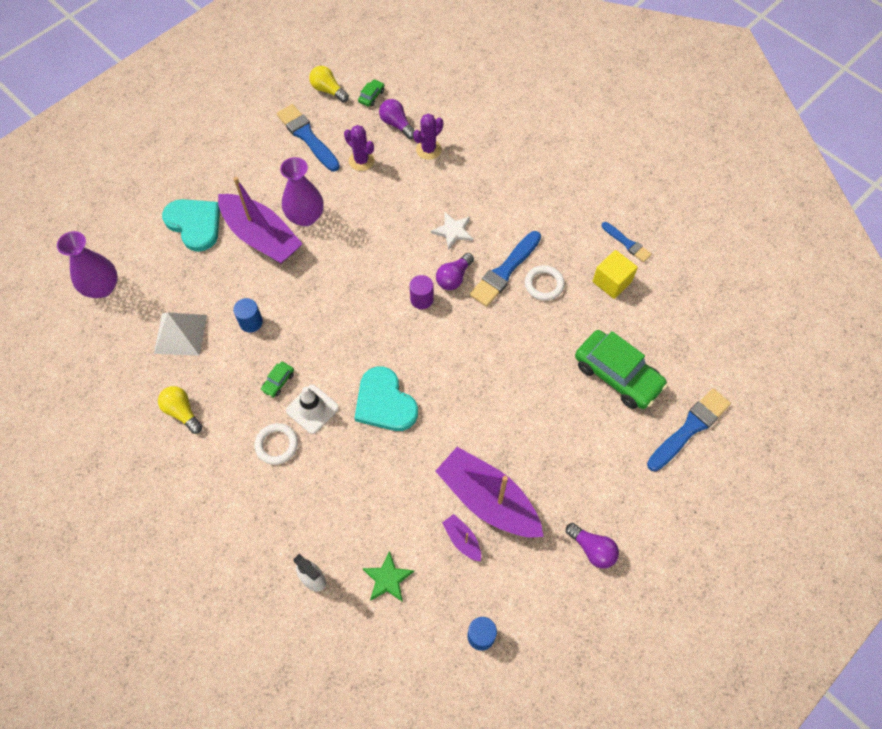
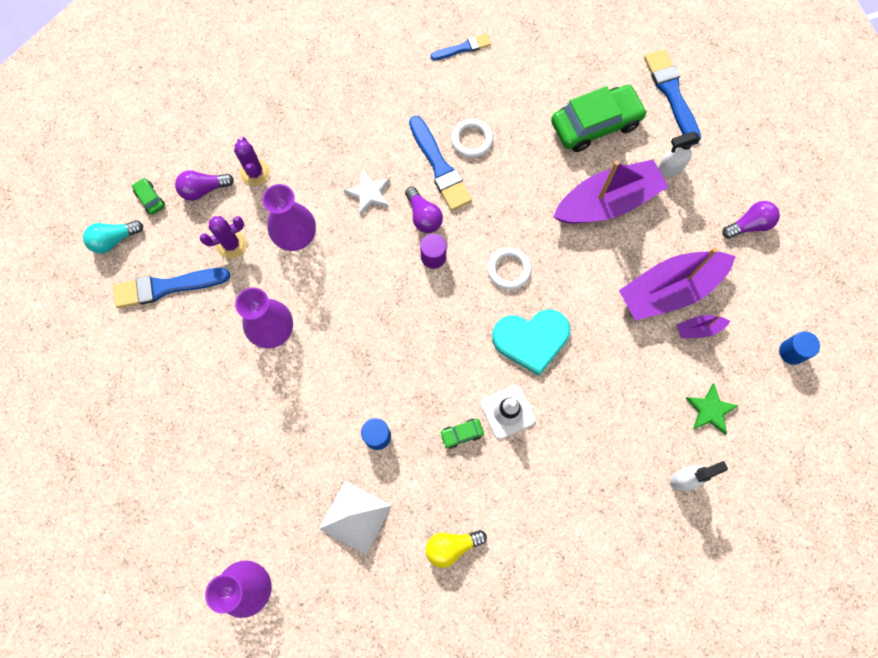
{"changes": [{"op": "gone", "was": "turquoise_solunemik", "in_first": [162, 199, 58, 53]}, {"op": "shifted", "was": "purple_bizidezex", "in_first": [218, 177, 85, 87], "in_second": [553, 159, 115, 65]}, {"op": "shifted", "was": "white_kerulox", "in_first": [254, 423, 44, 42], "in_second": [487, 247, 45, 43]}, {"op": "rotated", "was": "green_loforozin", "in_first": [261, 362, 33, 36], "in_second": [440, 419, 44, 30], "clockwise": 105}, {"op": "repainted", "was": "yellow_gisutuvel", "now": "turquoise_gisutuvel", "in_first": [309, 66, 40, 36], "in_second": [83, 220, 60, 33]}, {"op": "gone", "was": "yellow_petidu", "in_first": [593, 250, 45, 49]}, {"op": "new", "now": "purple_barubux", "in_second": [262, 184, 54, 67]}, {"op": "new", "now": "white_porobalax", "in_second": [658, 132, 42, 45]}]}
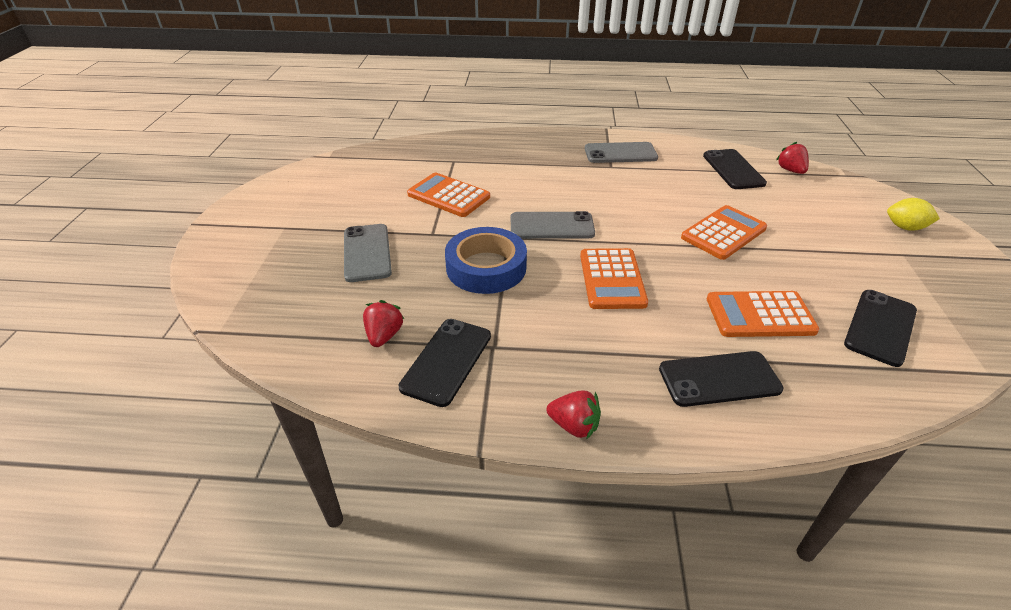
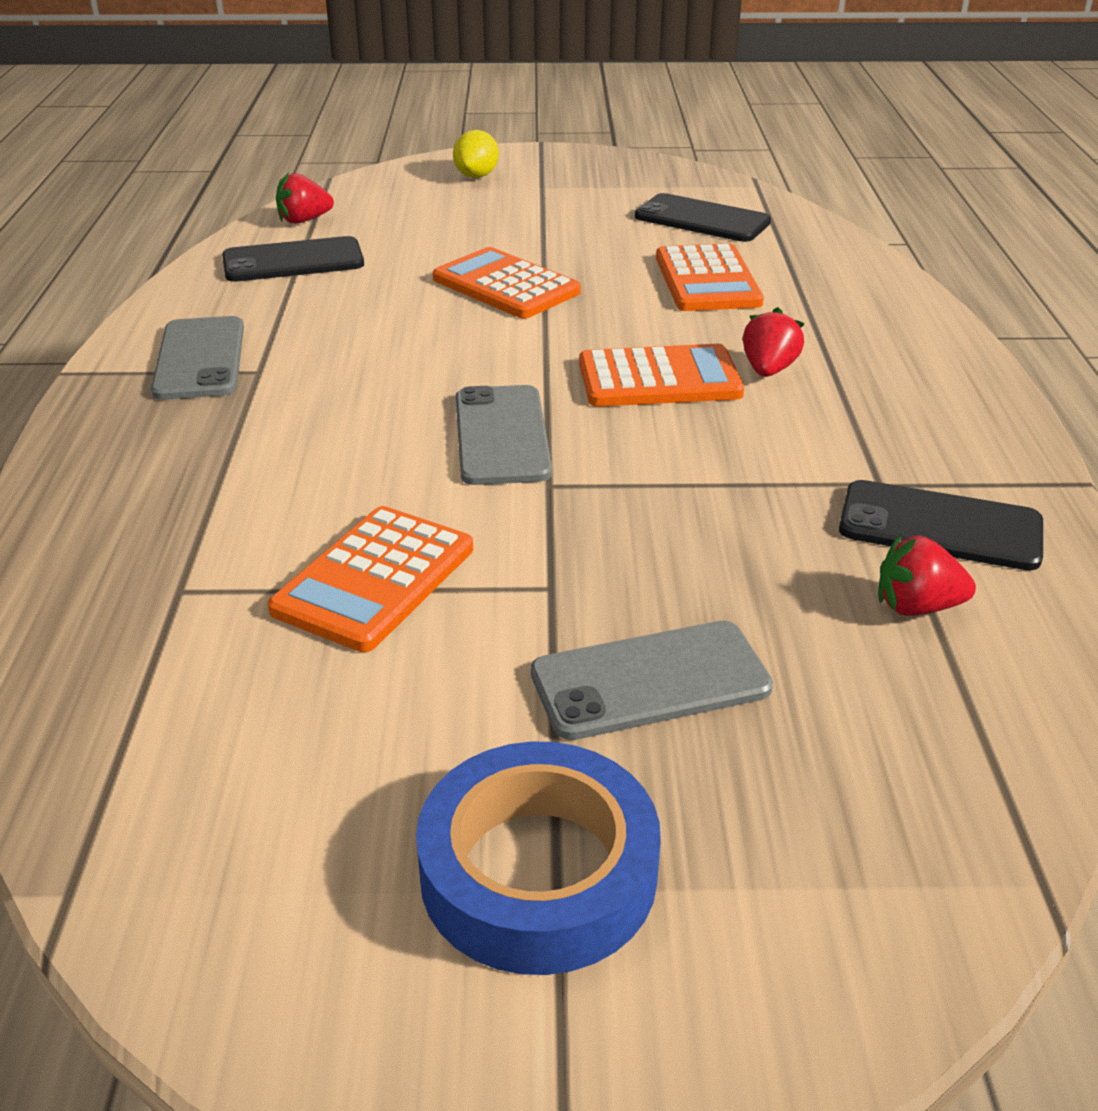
{"changes": [{"op": "shifted", "was": "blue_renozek", "in_first": [445, 227, 82, 67], "in_second": [416, 741, 245, 234]}, {"op": "shifted", "was": "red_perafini", "in_first": [547, 390, 54, 49], "in_second": [743, 307, 62, 70]}, {"op": "gone", "was": "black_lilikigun", "in_first": [659, 351, 125, 56]}]}
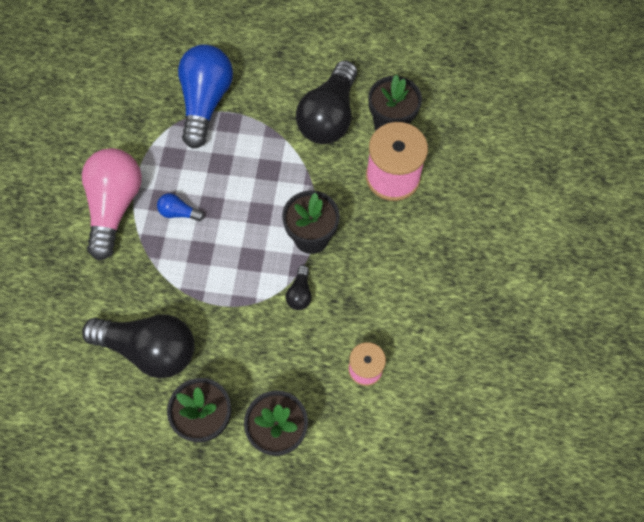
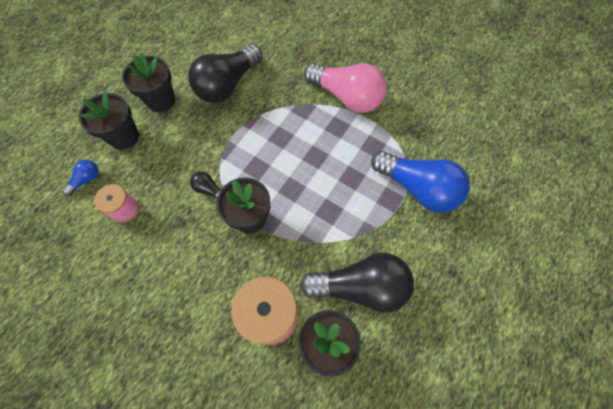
{"changes": [{"op": "shifted", "was": "blue_gisutuvel", "in_first": [157, 193, 47, 28], "in_second": [62, 160, 37, 36]}, {"op": "rotated", "was": "black_gisutuvel", "in_first": [296, 60, 61, 84], "in_second": [300, 253, 114, 60], "clockwise": 135}]}
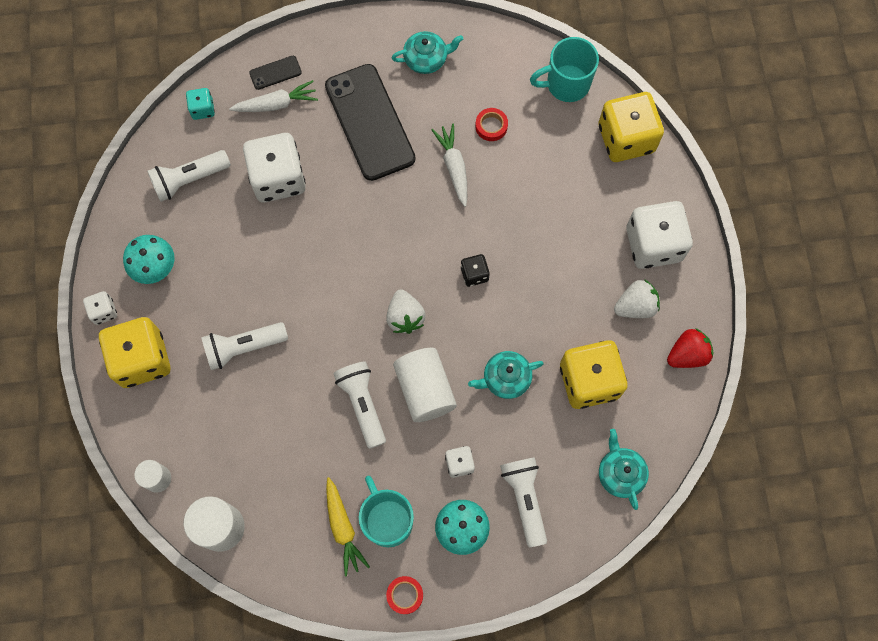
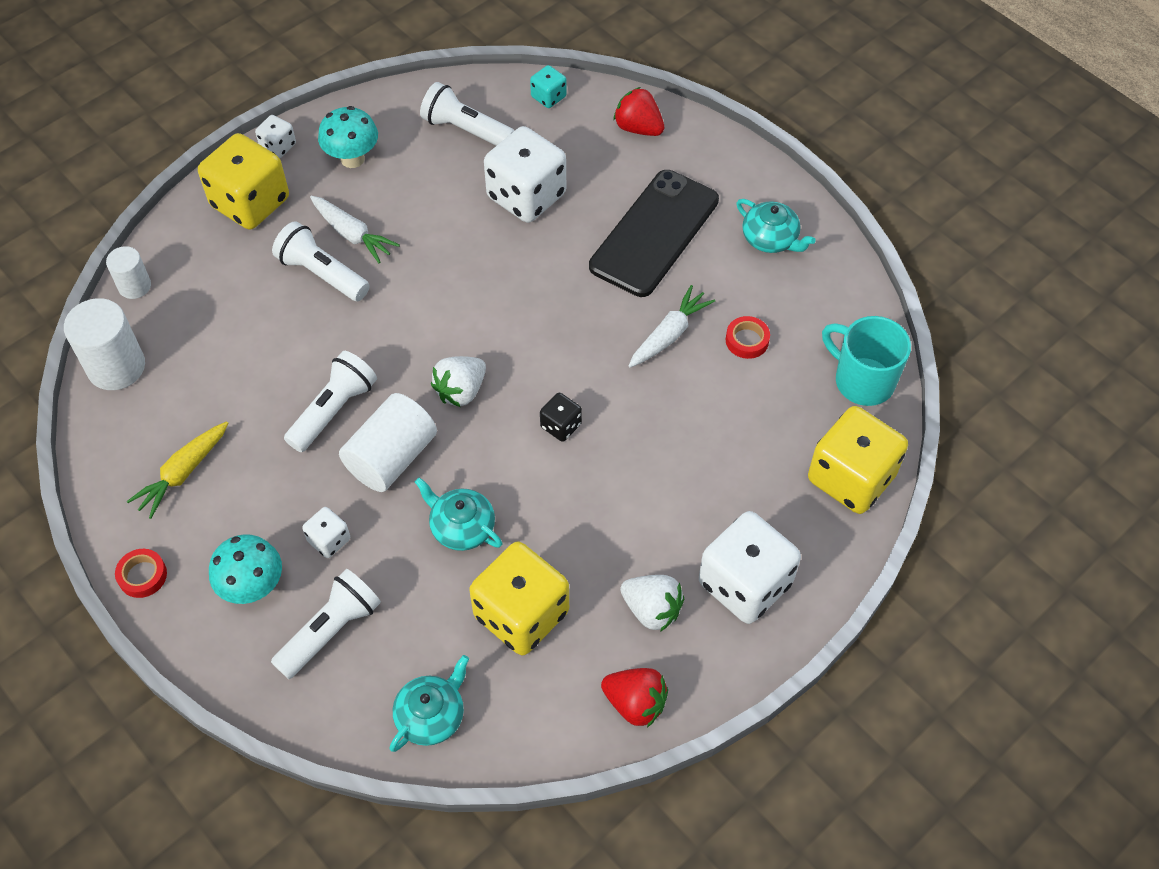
{"changes": [{"op": "shifted", "was": "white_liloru", "in_first": [229, 80, 89, 32], "in_second": [310, 196, 90, 67]}, {"op": "swapped", "was": "black_lilikigun", "now": "red_perafini", "in_first": [249, 56, 53, 34], "in_second": [613, 87, 51, 49]}, {"op": "gone", "was": "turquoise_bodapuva", "in_first": [359, 476, 55, 71]}]}
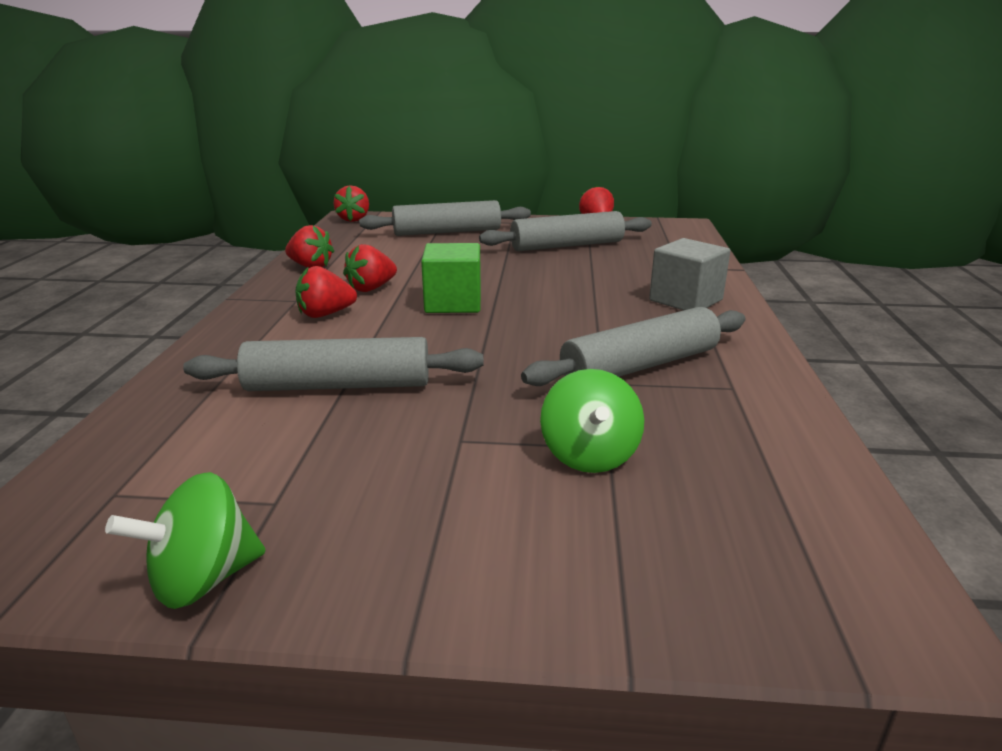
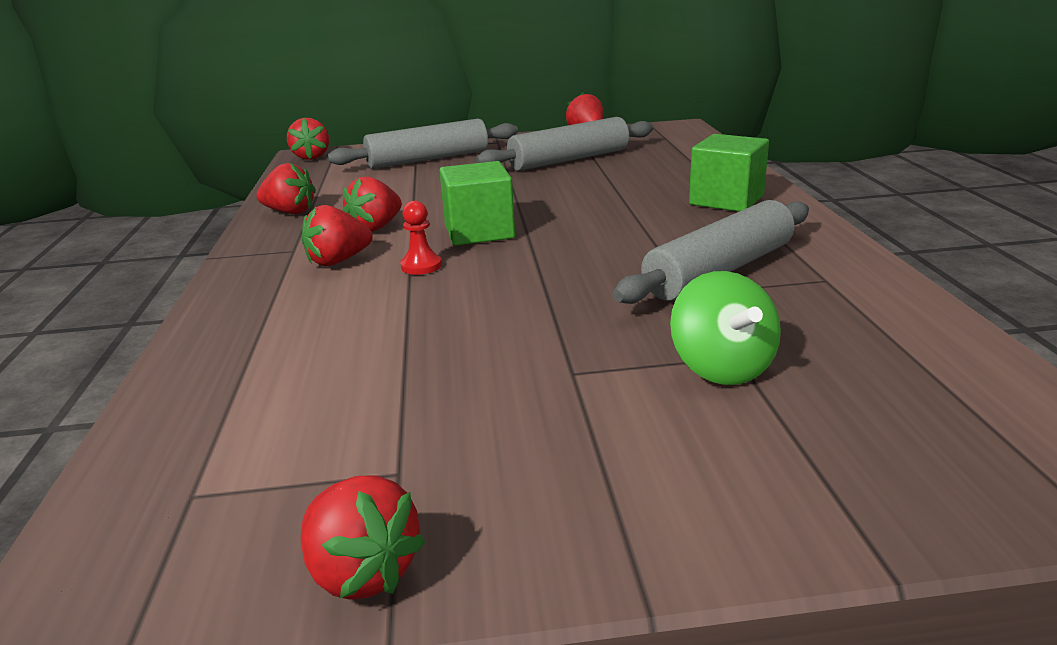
{"changes": [{"op": "swapped", "was": "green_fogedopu", "now": "red_perafini", "in_first": [105, 472, 160, 137], "in_second": [301, 475, 124, 125]}, {"op": "gone", "was": "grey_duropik", "in_first": [183, 337, 301, 54]}, {"op": "repainted", "was": "grey_petidu", "now": "green_petidu", "in_first": [649, 238, 81, 72], "in_second": [689, 134, 80, 78]}, {"op": "new", "now": "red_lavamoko", "in_second": [400, 201, 42, 74]}]}
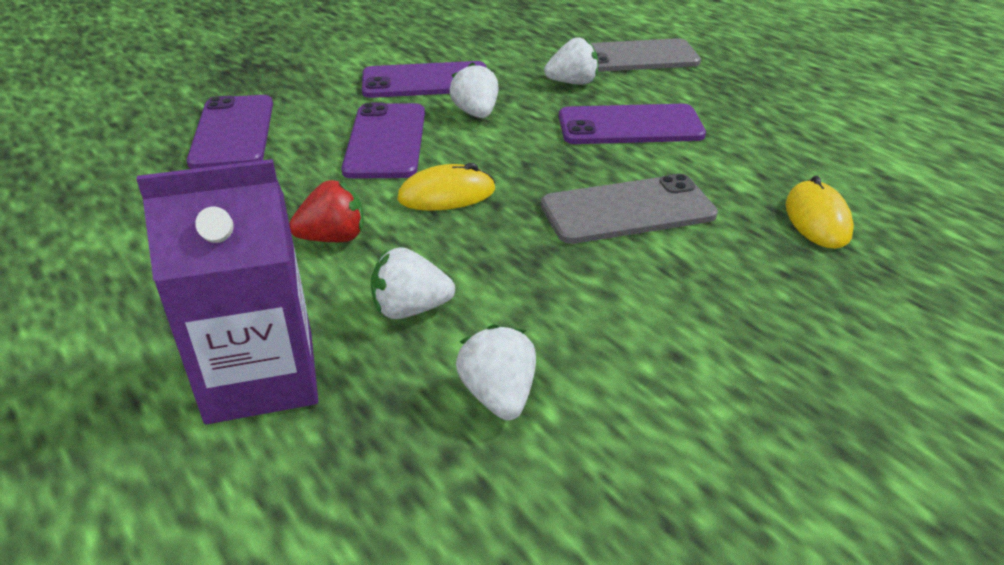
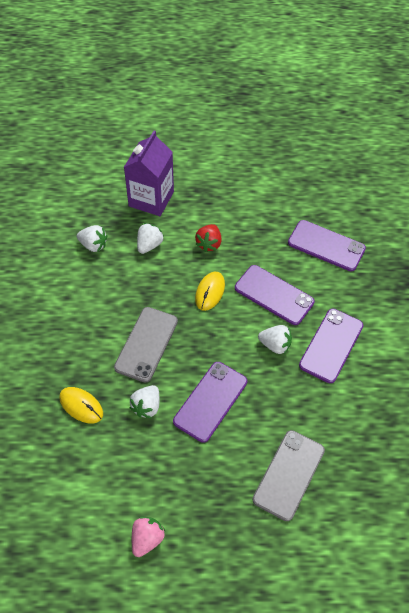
{"changes": [{"op": "shifted", "was": "white_perafini", "in_first": [544, 37, 54, 48], "in_second": [129, 385, 31, 33]}, {"op": "new", "now": "pink_perafini", "in_second": [132, 517, 33, 40]}]}
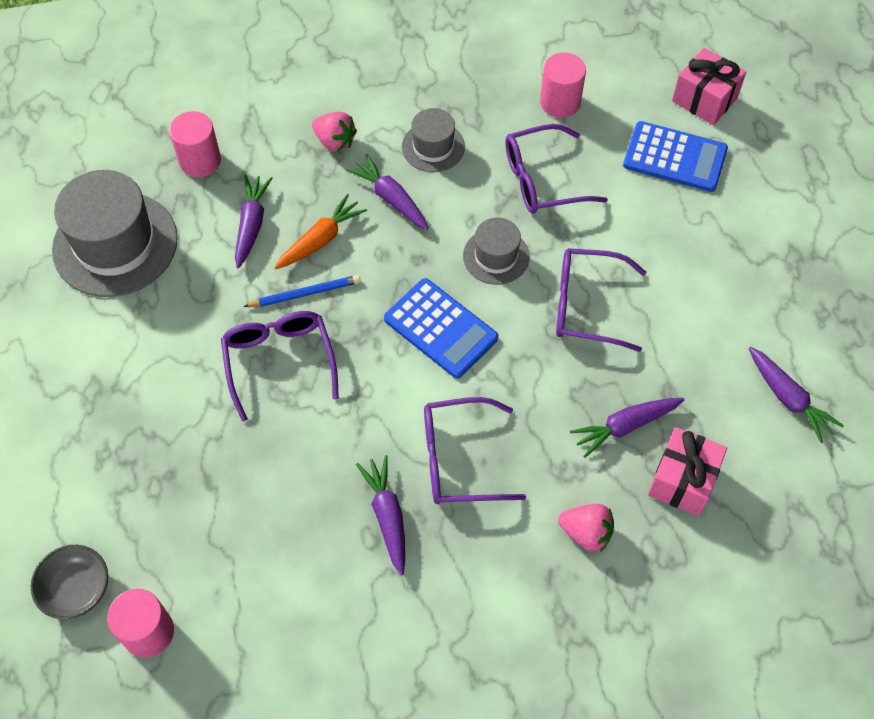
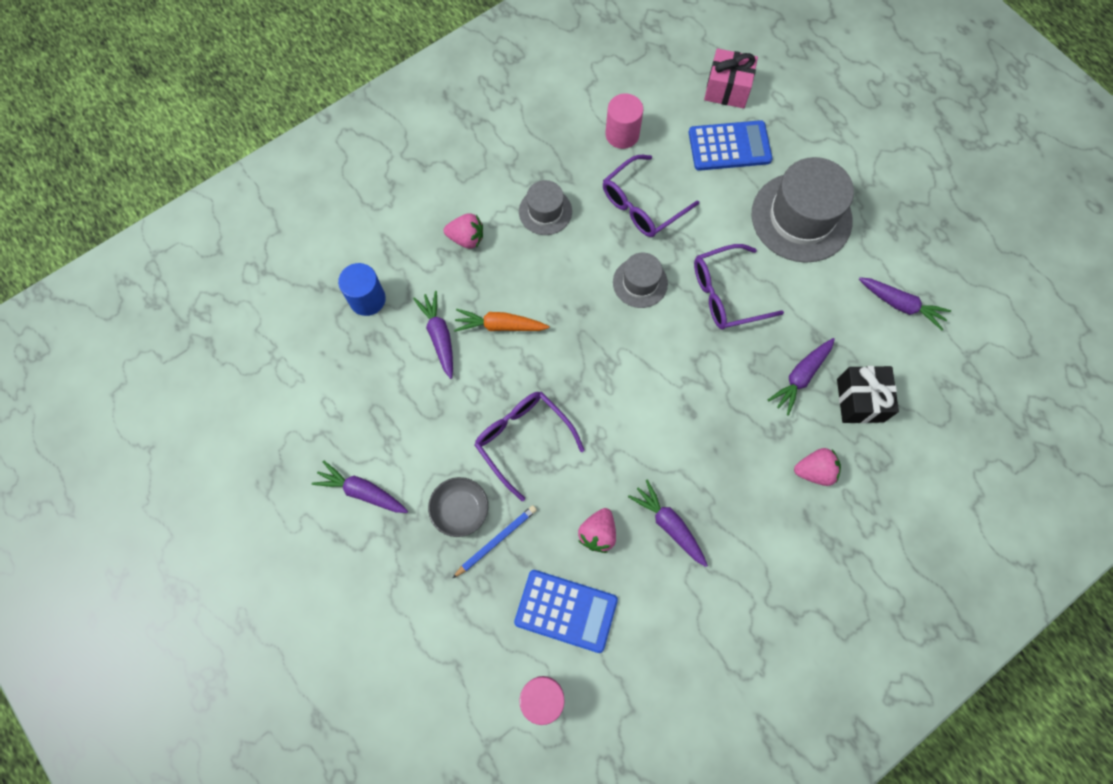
{"changes": [{"op": "shifted", "was": "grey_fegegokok", "in_first": [31, 545, 77, 74], "in_second": [428, 477, 60, 60]}, {"op": "shifted", "was": "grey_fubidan", "in_first": [52, 170, 126, 127], "in_second": [752, 157, 102, 106]}, {"op": "repainted", "was": "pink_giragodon", "now": "blue_giragodon", "in_first": [169, 111, 52, 66], "in_second": [338, 263, 48, 53]}, {"op": "shifted", "was": "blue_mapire", "in_first": [243, 275, 118, 32], "in_second": [453, 505, 84, 73]}, {"op": "rotated", "was": "orange_liloru", "in_first": [274, 194, 93, 75], "in_second": [454, 309, 95, 23], "clockwise": -105}, {"op": "shifted", "was": "purple_liloru", "in_first": [346, 154, 83, 76], "in_second": [312, 461, 96, 52]}, {"op": "shifted", "was": "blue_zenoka", "in_first": [384, 278, 114, 101], "in_second": [514, 570, 104, 83]}, {"op": "gone", "was": "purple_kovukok", "in_first": [424, 397, 102, 107]}, {"op": "repainted", "was": "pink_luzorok", "now": "black_luzorok", "in_first": [648, 427, 79, 89], "in_second": [837, 366, 62, 57]}, {"op": "new", "now": "pink_perafini", "in_second": [578, 508, 38, 45]}]}
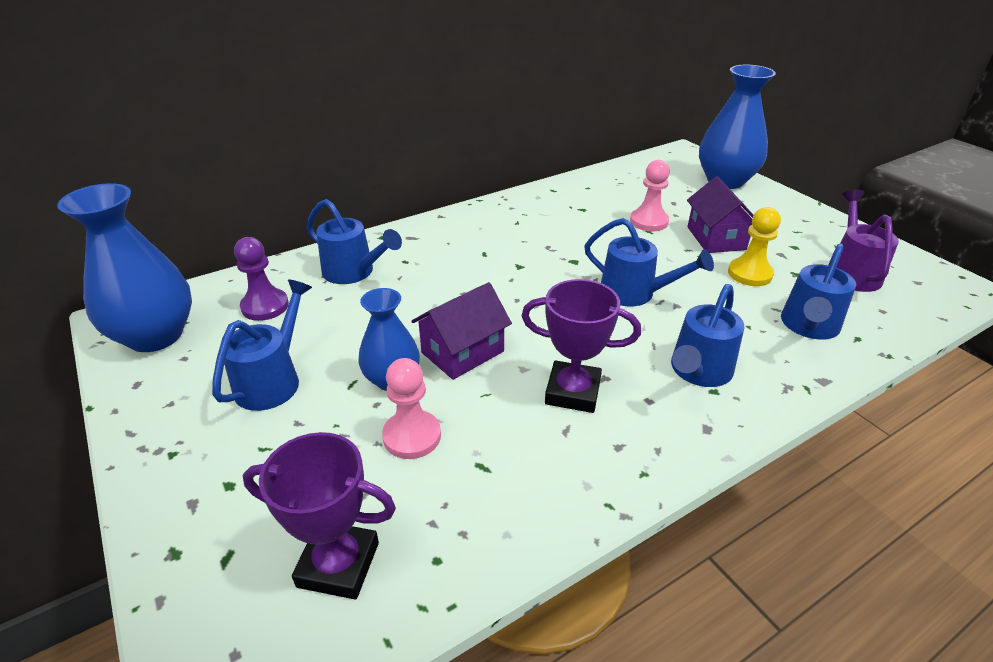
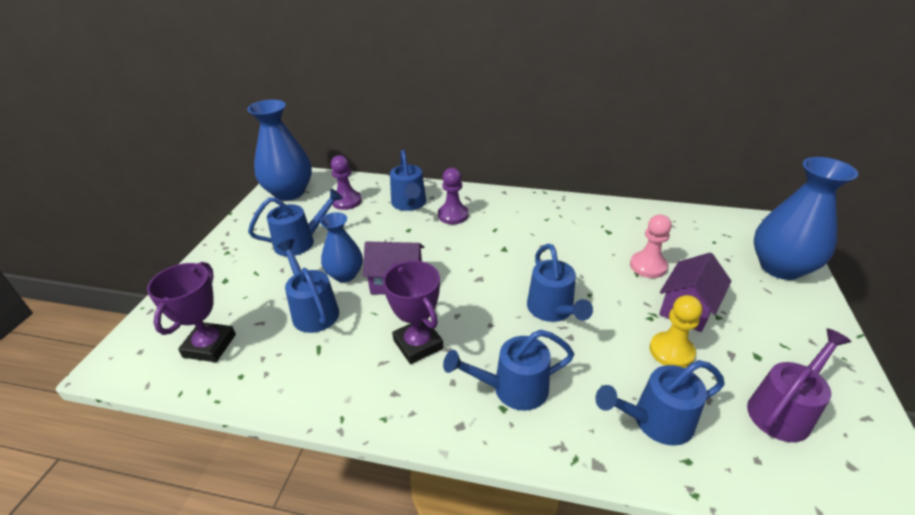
{"changes": [{"op": "rotated", "was": "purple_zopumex", "in_first": [243, 432, 153, 167], "in_second": [147, 262, 89, 100], "clockwise": 45}, {"op": "swapped", "was": "pink_lavamoko", "now": "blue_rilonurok", "in_first": [382, 358, 59, 101], "in_second": [277, 239, 62, 94]}, {"op": "new", "now": "purple_lavamoko", "in_second": [438, 168, 31, 56]}]}
